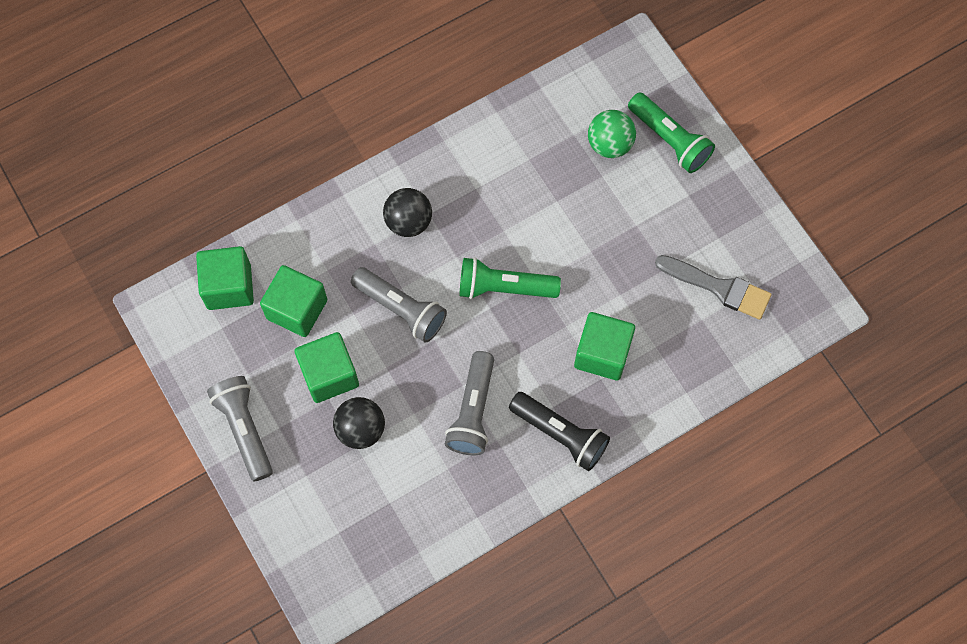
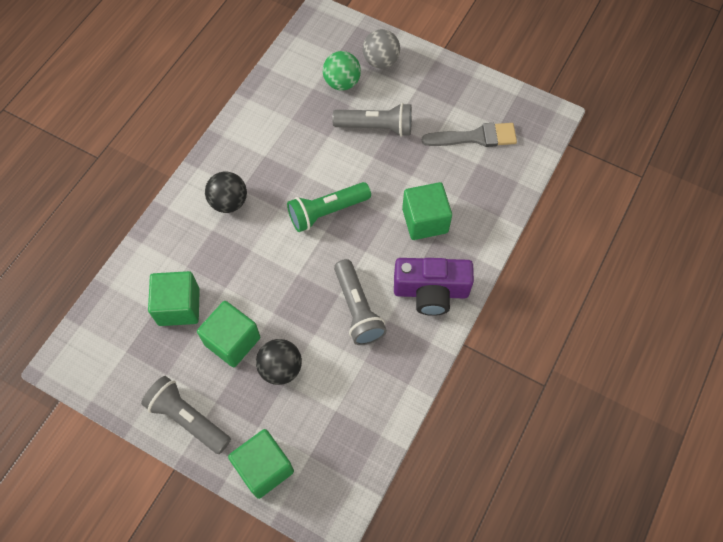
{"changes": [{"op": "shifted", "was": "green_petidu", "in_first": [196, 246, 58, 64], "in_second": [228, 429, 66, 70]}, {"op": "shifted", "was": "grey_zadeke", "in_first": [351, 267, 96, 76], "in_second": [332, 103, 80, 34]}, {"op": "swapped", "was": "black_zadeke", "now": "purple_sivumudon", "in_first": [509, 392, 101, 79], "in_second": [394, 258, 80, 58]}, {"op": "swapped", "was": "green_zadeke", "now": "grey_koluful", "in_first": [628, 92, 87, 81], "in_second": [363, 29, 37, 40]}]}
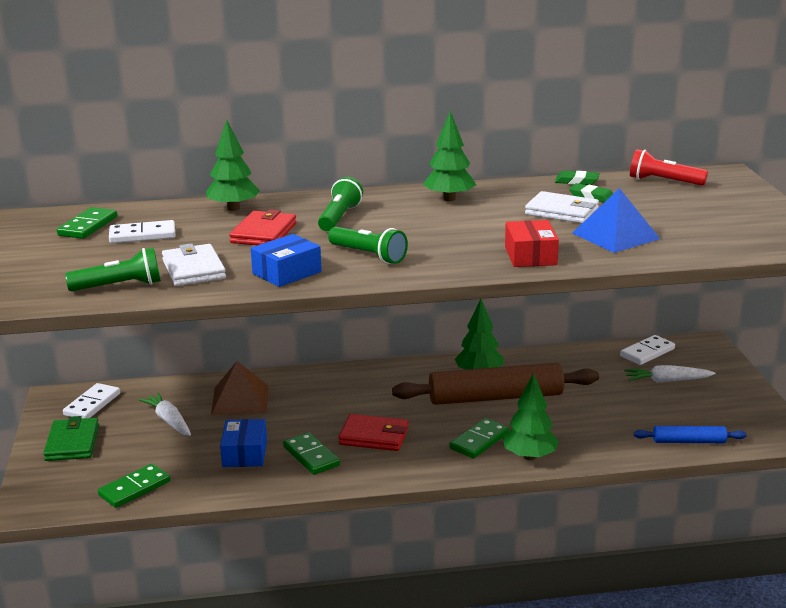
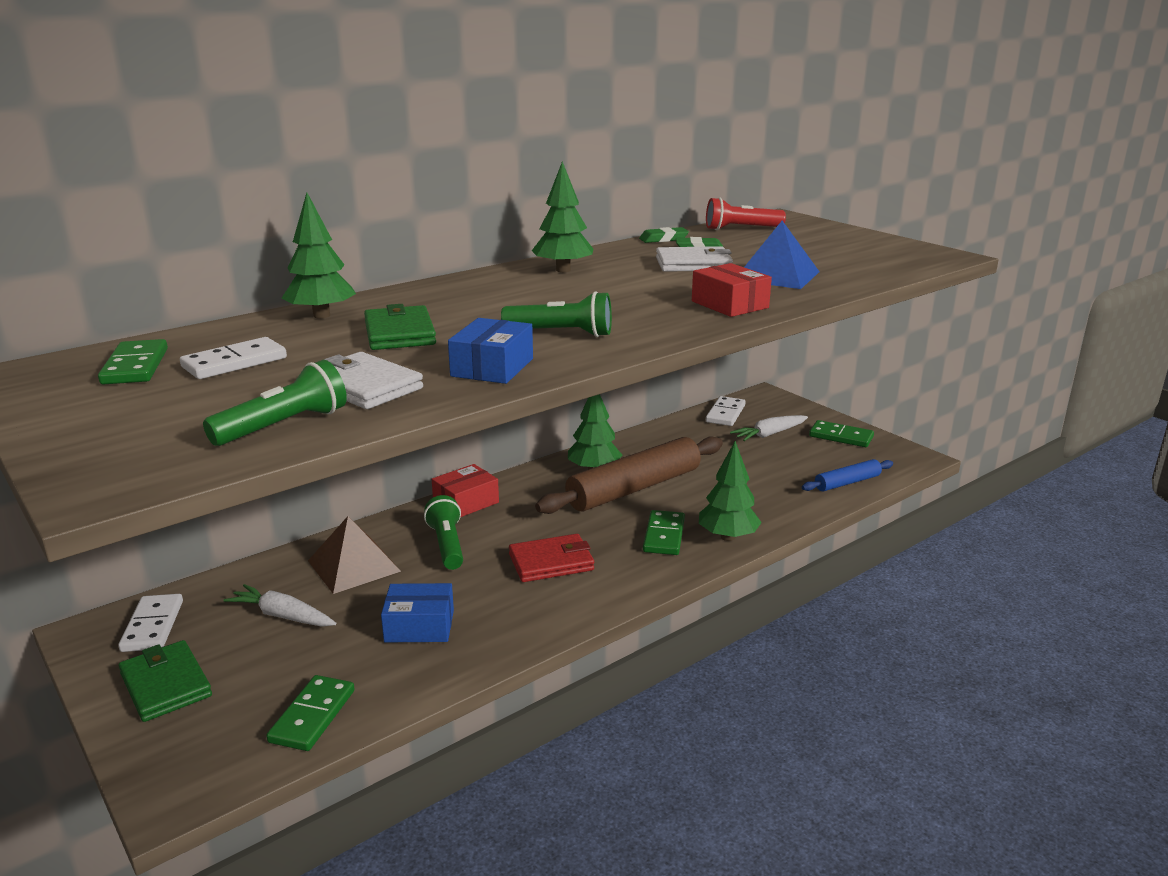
{"changes": [{"op": "rotated", "was": "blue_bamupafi", "in_first": [220, 419, 47, 48], "in_second": [381, 583, 73, 59], "clockwise": -60}, {"op": "repainted", "was": "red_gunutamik", "now": "green_gunutamik", "in_first": [229, 209, 67, 36], "in_second": [364, 304, 72, 46]}, {"op": "shifted", "was": "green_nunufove", "in_first": [283, 432, 57, 43], "in_second": [809, 420, 65, 27]}, {"op": "shifted", "was": "green_zadeke", "in_first": [318, 177, 45, 54], "in_second": [424, 495, 39, 75]}, {"op": "new", "now": "red_bamupafi", "in_second": [432, 464, 67, 53]}]}
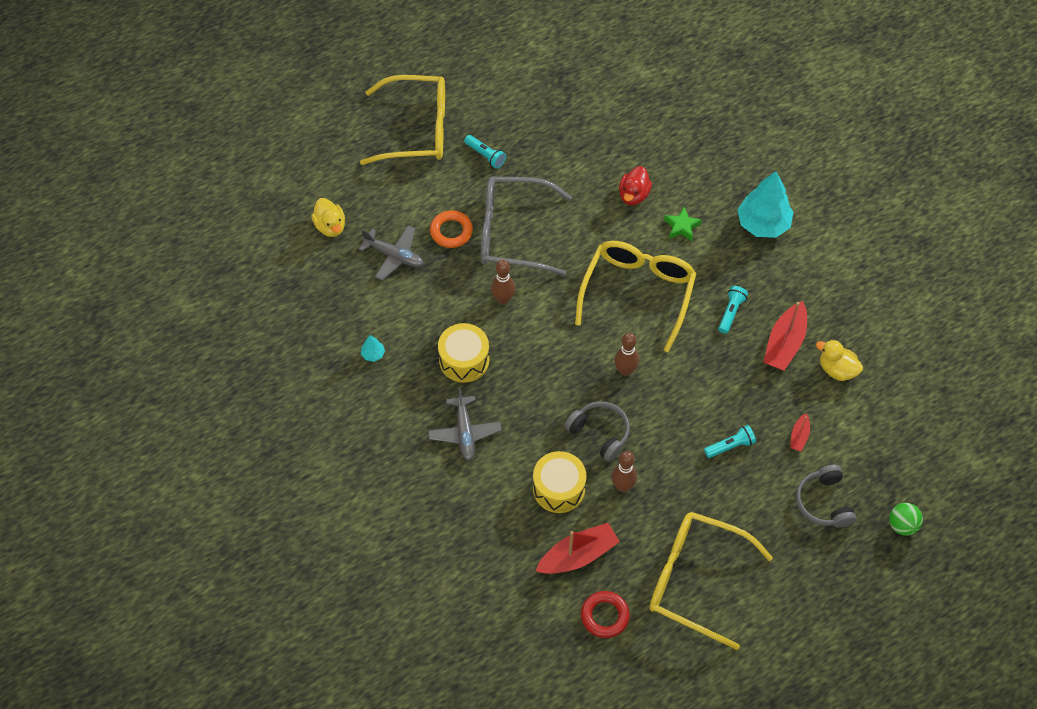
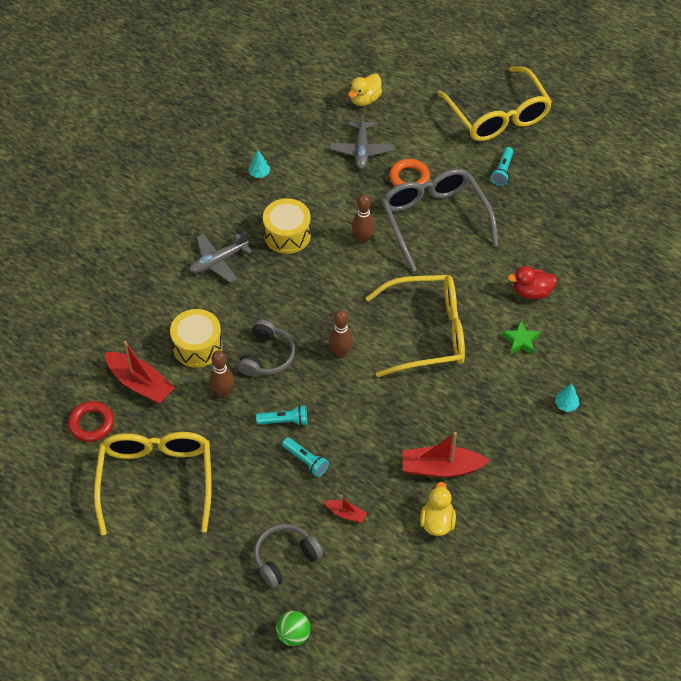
{"changes": [{"op": "shifted", "was": "turquoise_zadeke", "in_first": [718, 286, 30, 48], "in_second": [256, 405, 51, 21]}, {"op": "scaled", "was": "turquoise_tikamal", "in_first": [737, 171, 56, 67], "in_second": [555, 383, 24, 29], "ratio": 0.42}, {"op": "rotated", "was": "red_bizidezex", "in_first": [790, 413, 20, 38], "in_second": [324, 495, 43, 28], "clockwise": -150}]}
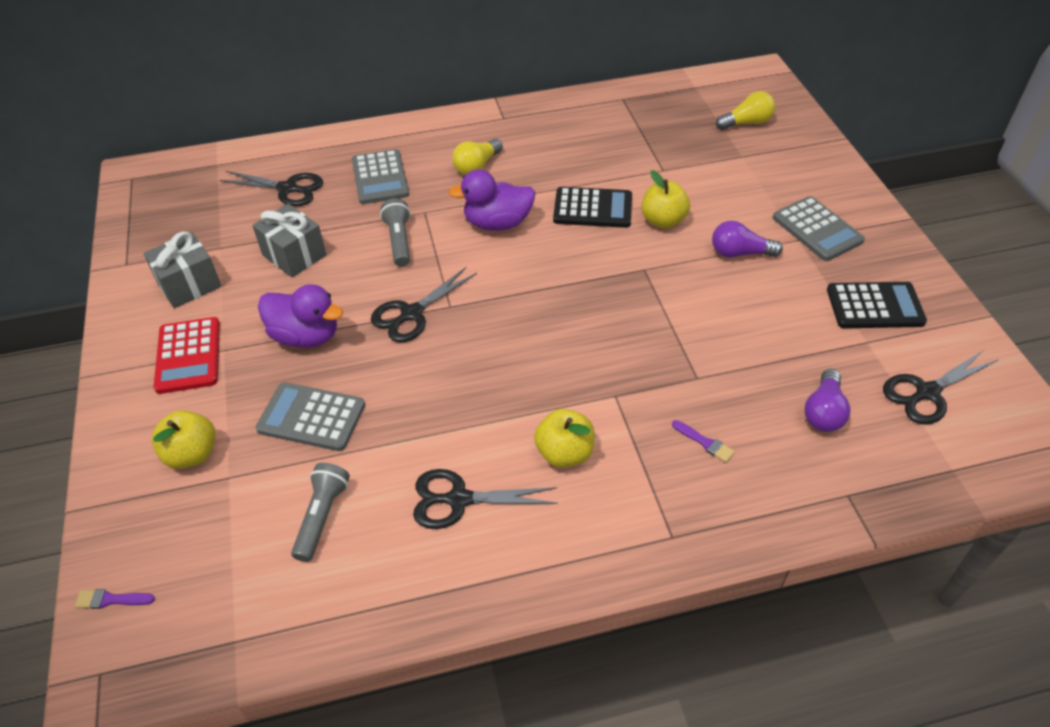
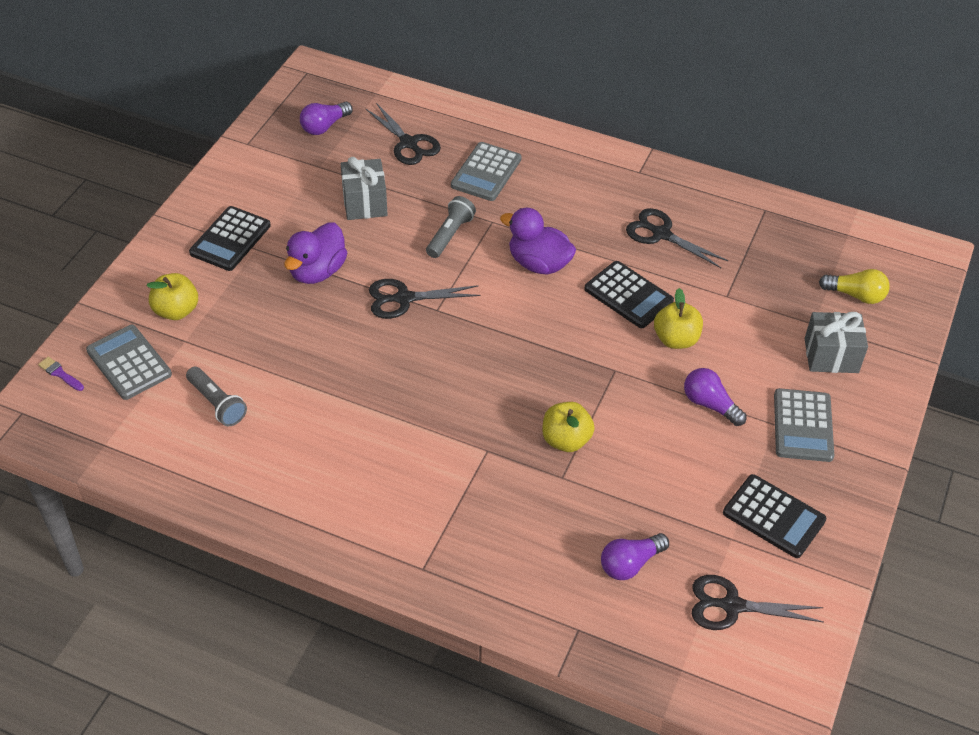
{"changes": [{"op": "shifted", "was": "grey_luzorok", "in_first": [143, 231, 79, 77], "in_second": [805, 312, 63, 61]}, {"op": "repainted", "was": "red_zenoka", "now": "black_zenoka", "in_first": [154, 317, 66, 77], "in_second": [189, 206, 82, 65]}, {"op": "shifted", "was": "grey_zenoka", "in_first": [256, 382, 109, 69], "in_second": [86, 325, 86, 75]}, {"op": "rotated", "was": "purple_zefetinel", "in_first": [258, 284, 85, 64], "in_second": [284, 222, 63, 62], "clockwise": 60}, {"op": "rotated", "was": "grey_zadeke", "in_first": [291, 463, 59, 99], "in_second": [186, 367, 61, 60], "clockwise": 90}, {"op": "shifted", "was": "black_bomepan", "in_first": [413, 469, 145, 60], "in_second": [626, 208, 102, 60]}, {"op": "gone", "was": "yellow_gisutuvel", "in_first": [452, 139, 51, 36]}, {"op": "shifted", "was": "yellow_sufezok", "in_first": [534, 409, 60, 59], "in_second": [542, 402, 53, 50]}, {"op": "gone", "was": "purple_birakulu", "in_first": [672, 420, 63, 43]}, {"op": "new", "now": "purple_gisutuvel", "in_second": [300, 102, 52, 33]}]}
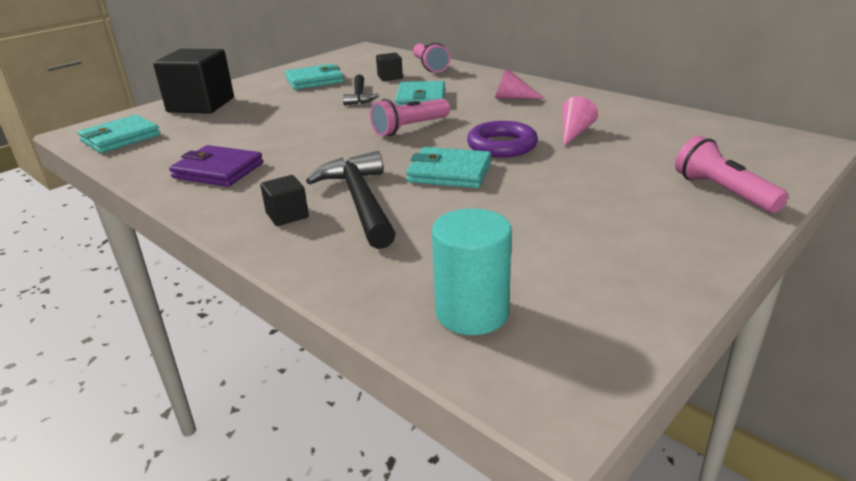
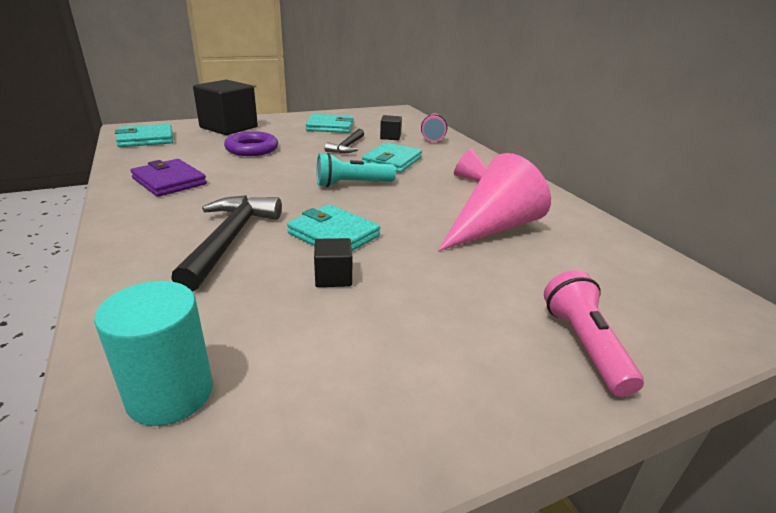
{"changes": [{"op": "shifted", "was": "black_petidu", "in_first": [260, 175, 49, 51], "in_second": [314, 238, 38, 49]}, {"op": "repainted", "was": "pink_zadeke", "now": "turquoise_zadeke", "in_first": [370, 99, 80, 37], "in_second": [317, 152, 79, 35]}, {"op": "shifted", "was": "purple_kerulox", "in_first": [467, 121, 71, 37], "in_second": [224, 131, 54, 25]}, {"op": "scaled", "was": "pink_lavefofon", "in_first": [562, 96, 36, 50], "in_second": [438, 153, 113, 98], "ratio": 2.01}]}
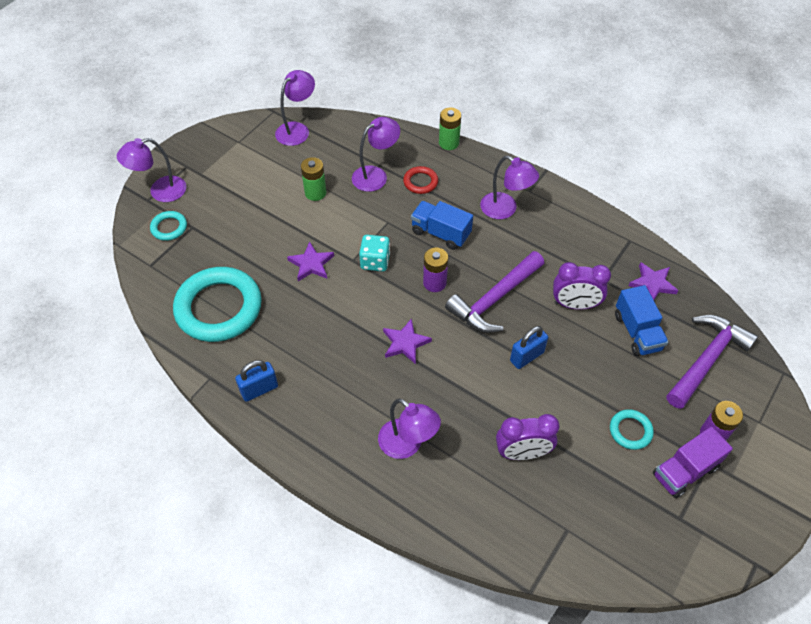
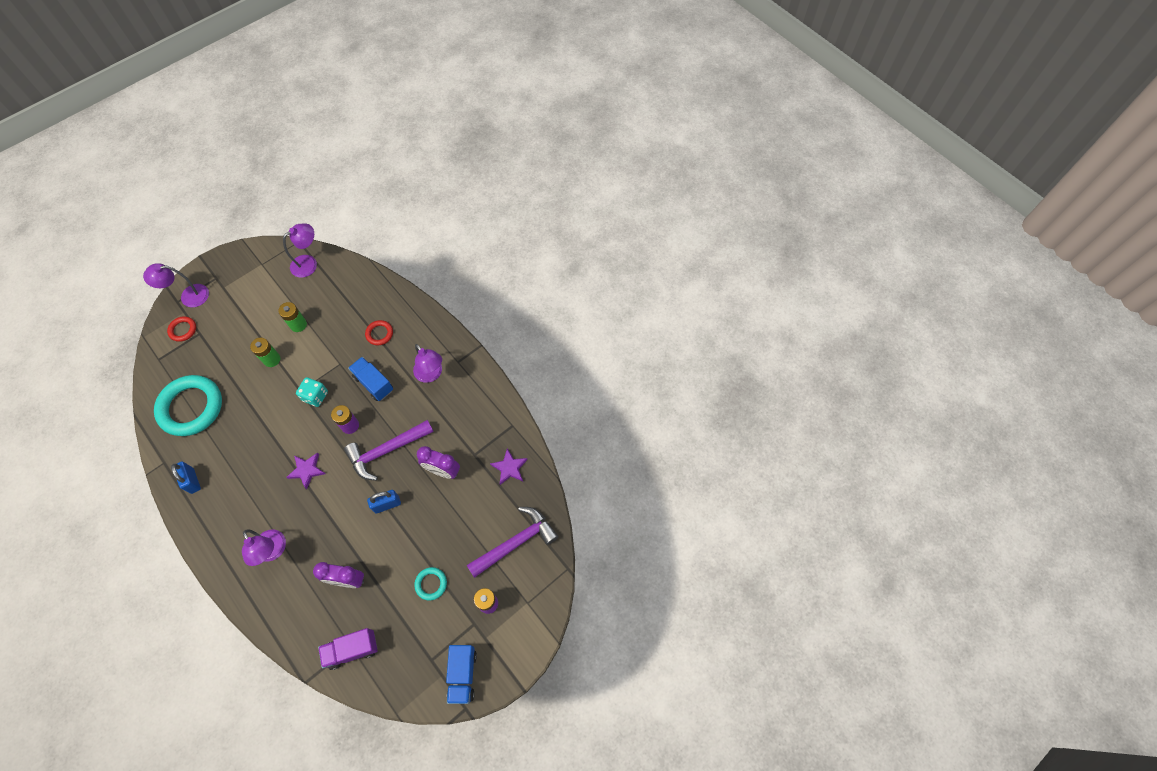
{"changes": [{"op": "repainted", "was": "turquoise_kerulox", "now": "red_kerulox", "in_first": [150, 211, 37, 30], "in_second": [167, 316, 29, 26]}, {"op": "rotated", "was": "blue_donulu", "in_first": [235, 360, 43, 42], "in_second": [171, 462, 30, 32], "clockwise": 75}, {"op": "gone", "was": "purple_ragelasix", "in_first": [287, 241, 47, 40]}, {"op": "gone", "was": "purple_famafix", "in_first": [352, 117, 48, 75]}, {"op": "shifted", "was": "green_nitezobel", "in_first": [439, 107, 22, 43], "in_second": [250, 338, 30, 29]}, {"op": "shifted", "was": "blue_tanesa", "in_first": [615, 285, 53, 71], "in_second": [446, 645, 31, 59]}, {"op": "shifted", "was": "purple_tanesa", "in_first": [653, 426, 80, 72], "in_second": [318, 628, 60, 42]}]}
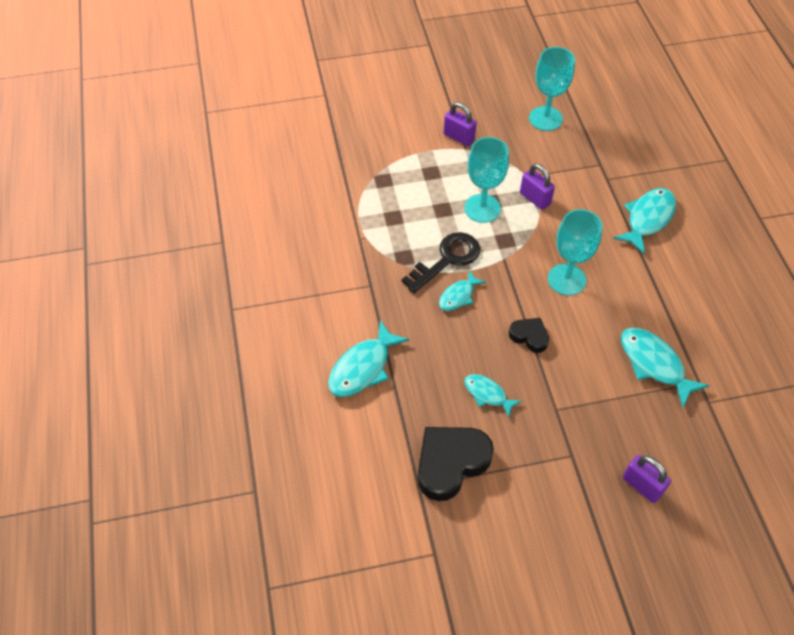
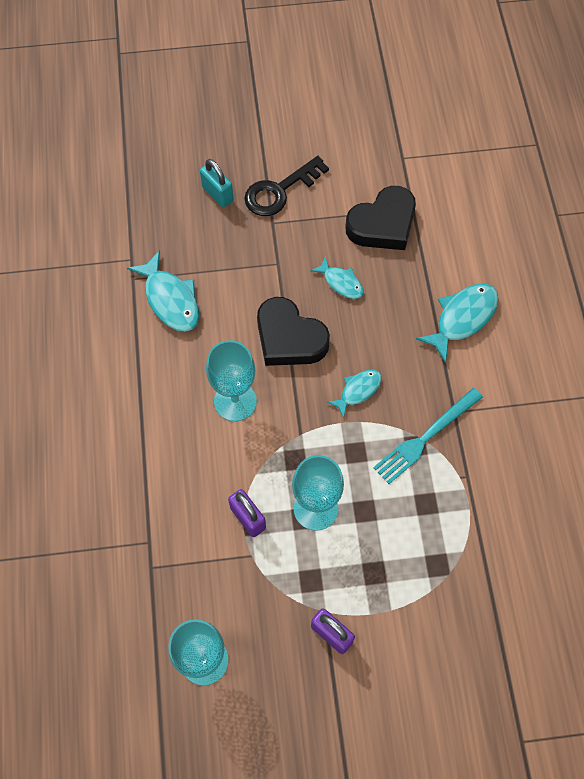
{"changes": [{"op": "shifted", "was": "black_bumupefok", "in_first": [402, 232, 78, 61], "in_second": [244, 156, 85, 60]}, {"op": "scaled", "was": "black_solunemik", "in_first": [509, 318, 40, 35], "in_second": [257, 297, 73, 69], "ratio": 1.86}, {"op": "gone", "was": "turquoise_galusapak", "in_first": [613, 188, 63, 67]}, {"op": "repainted", "was": "purple_donulu", "now": "turquoise_donulu", "in_first": [623, 455, 48, 48], "in_second": [200, 159, 33, 49]}, {"op": "new", "now": "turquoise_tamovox", "in_second": [373, 388, 110, 96]}]}
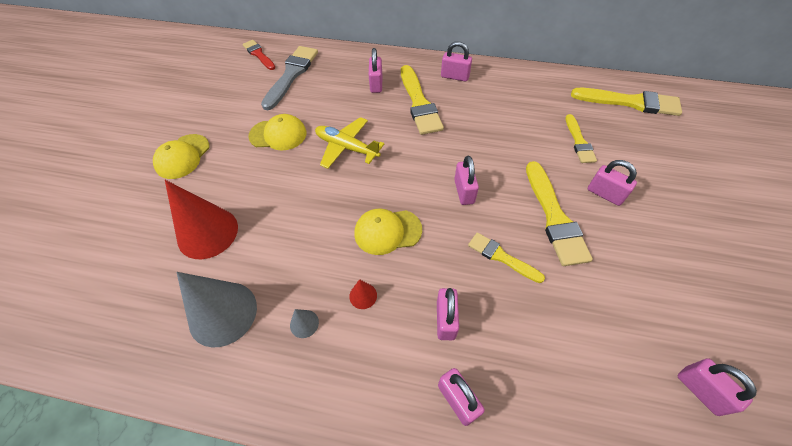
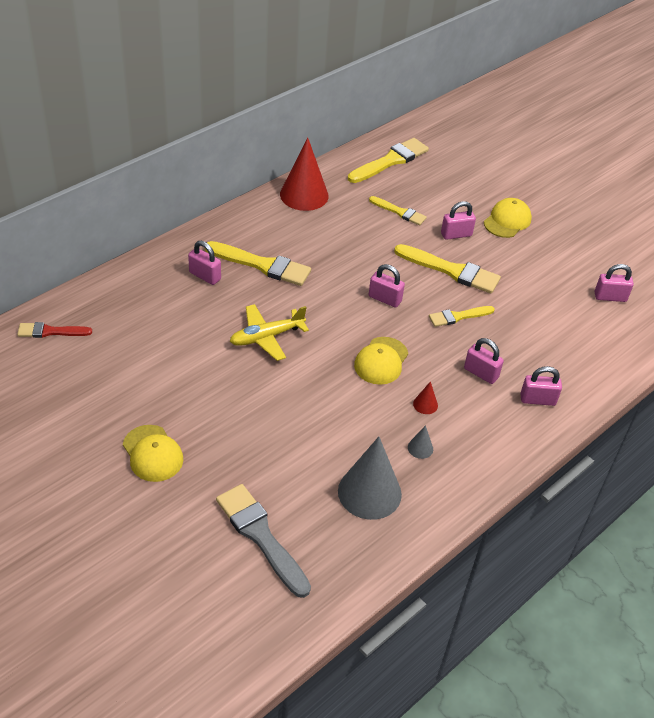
{"changes": [{"op": "shifted", "was": "red_lavefofon", "in_first": [165, 180, 73, 79], "in_second": [280, 137, 49, 74]}, {"op": "shifted", "was": "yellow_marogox", "in_first": [248, 114, 58, 36], "in_second": [484, 198, 48, 40]}, {"op": "shifted", "was": "grey_birakulu", "in_first": [261, 46, 57, 64], "in_second": [216, 484, 95, 114]}, {"op": "gone", "was": "pink_donulu", "in_first": [441, 41, 31, 41]}]}
